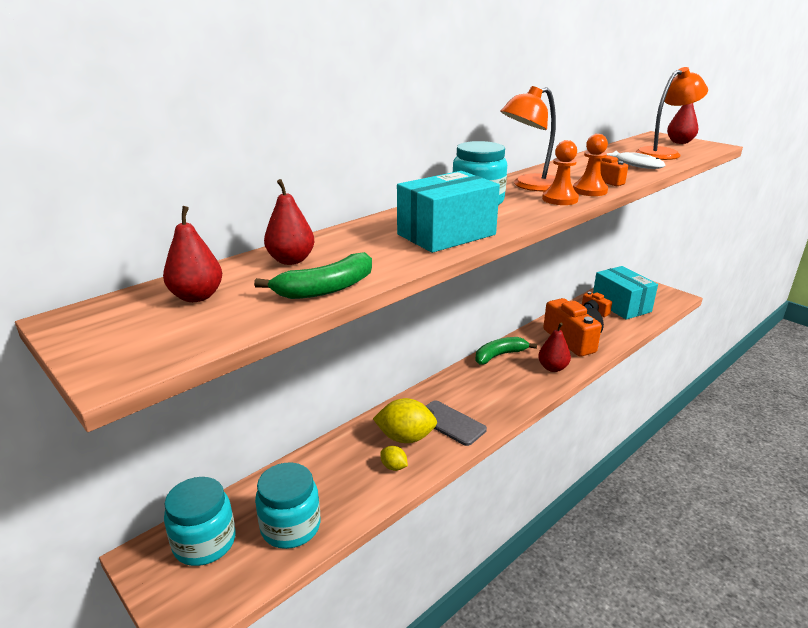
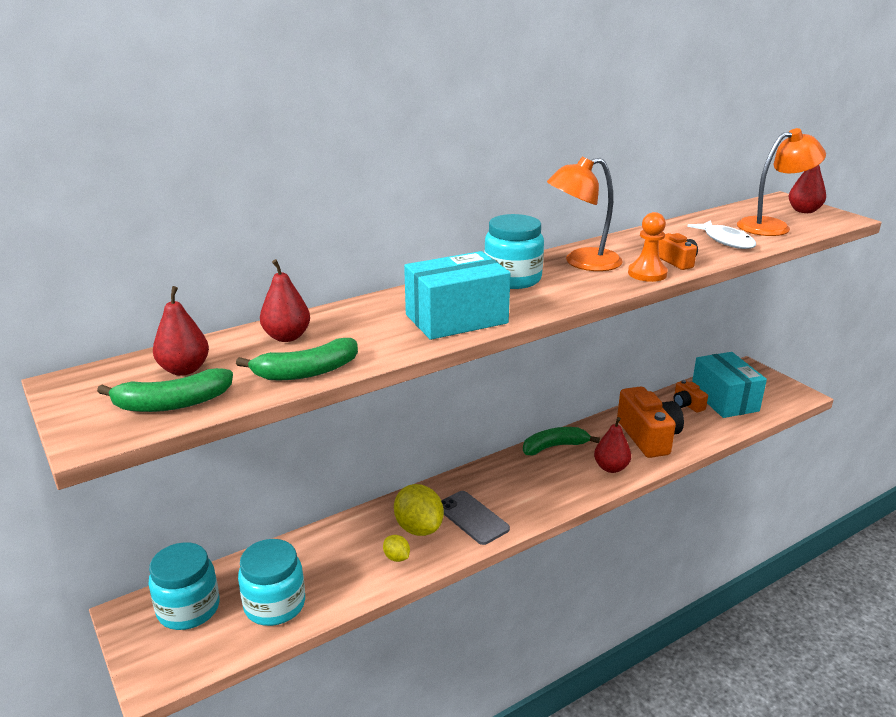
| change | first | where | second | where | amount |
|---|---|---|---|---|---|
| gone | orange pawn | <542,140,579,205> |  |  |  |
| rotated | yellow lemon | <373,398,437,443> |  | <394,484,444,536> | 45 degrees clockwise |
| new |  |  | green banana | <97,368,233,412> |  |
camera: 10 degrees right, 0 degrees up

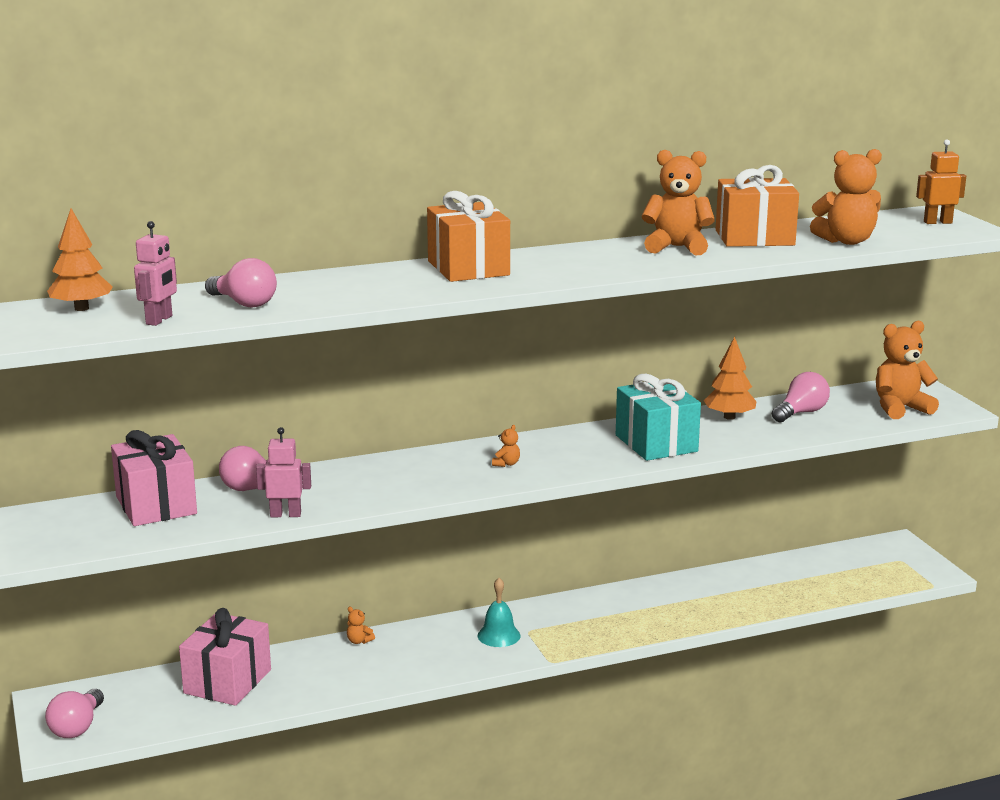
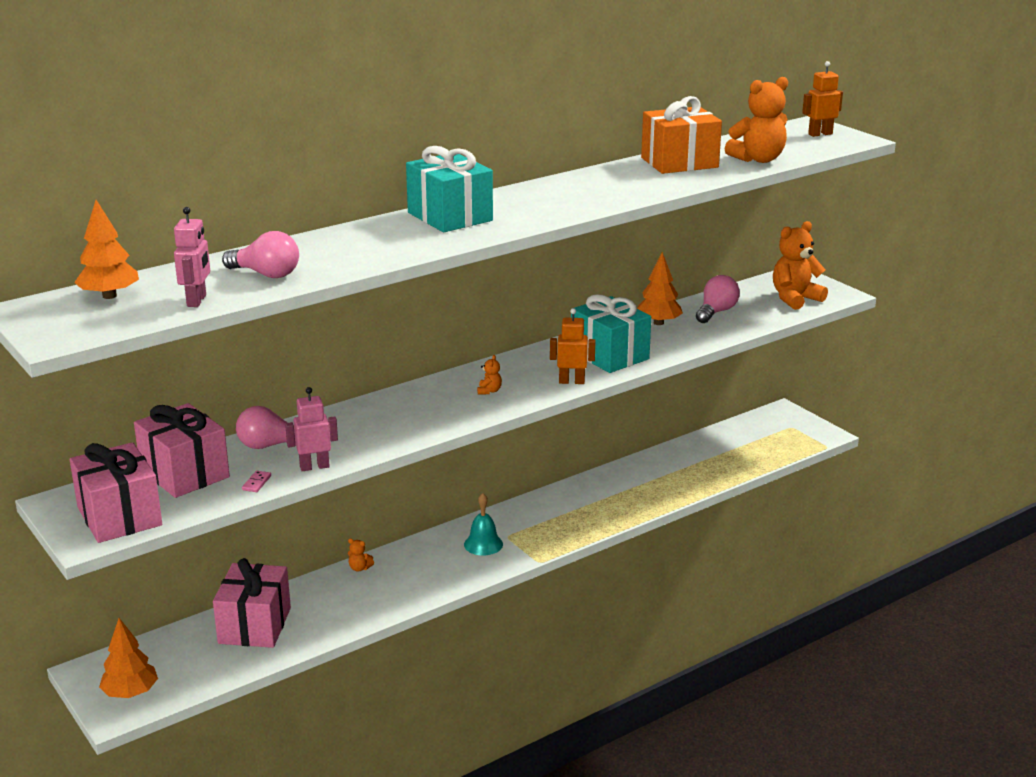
| change | first | where | second | where | amount |
|---|---|---|---|---|---|
| gone | orange teddy bear | <642,150,715,255> |  |  |  |
| repainted | orange gift | <427,191,510,282> | turquoise gift | <406,146,493,232> |  |
| swapped | pink light bulb | <45,689,104,738> | orange tree | <99,618,158,698> |  |
| new |  |  | orange robot | <550,308,596,384> |  |
| new |  |  | pink gift | <70,442,162,543> |  |
| new |  |  | pink domino | <242,471,271,492> |  |
camera: 15 degrees left, 5 degrees up

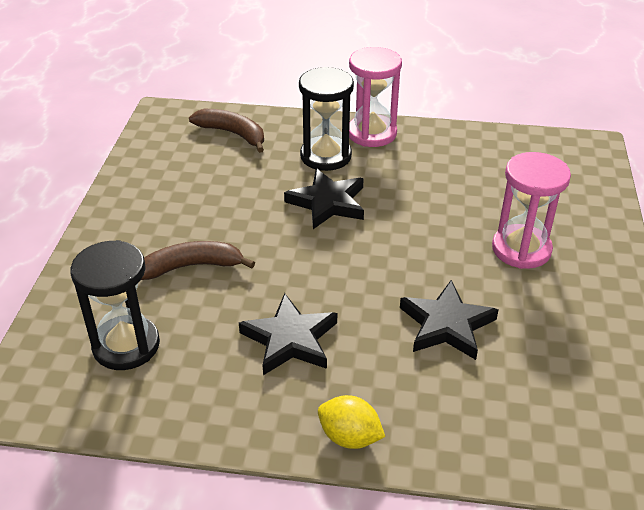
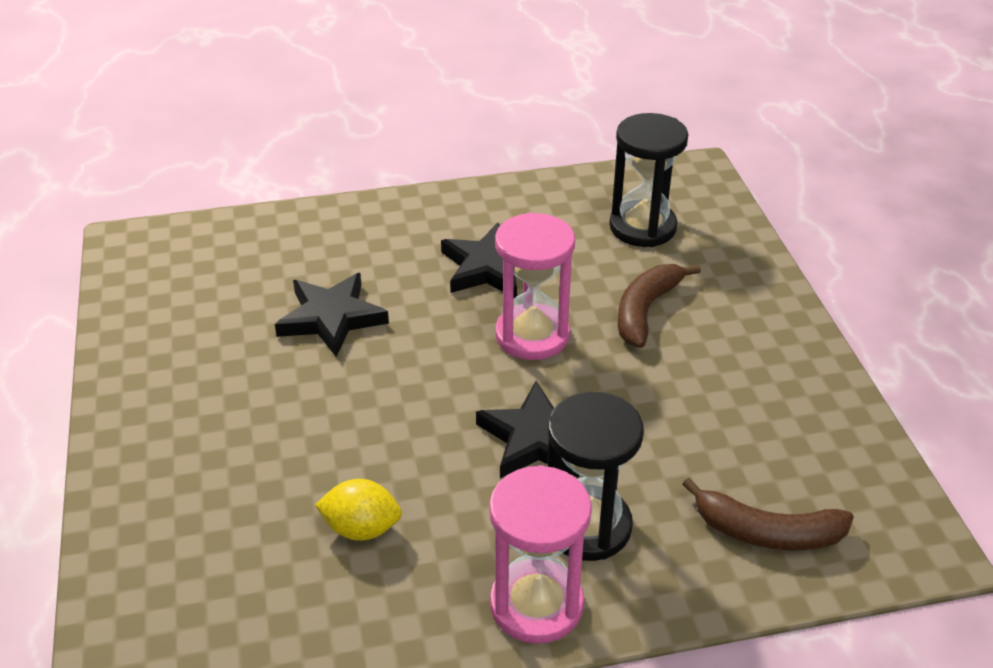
| change | first | where | second | where | amount |
|---|---|---|---|---|---|
| shifted | pink hourglass | <492,152,571,269> |  | <495,213,575,360> |  |
| rotated | brown banana | <141,241,255,280> |  | <618,264,701,348> | 150 degrees clockwise |
| shifted | yellow lemon | <318,395,385,449> |  | <315,479,402,541> |  |
camera: 160 degrees right, 0 degrees up

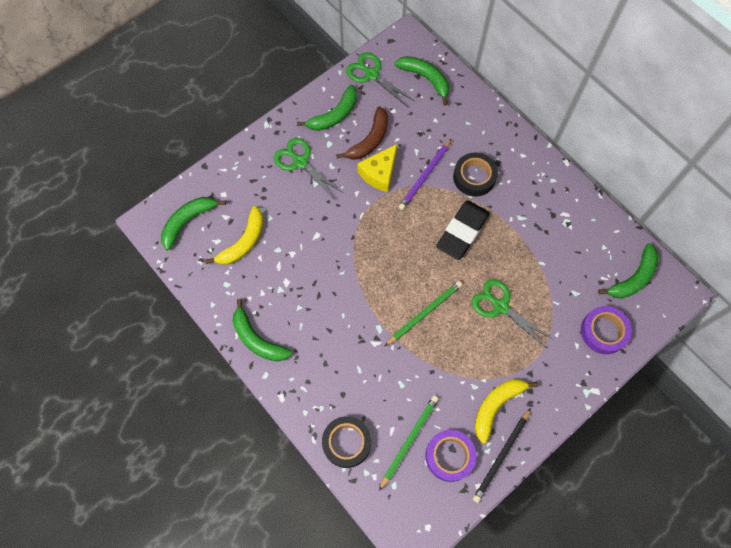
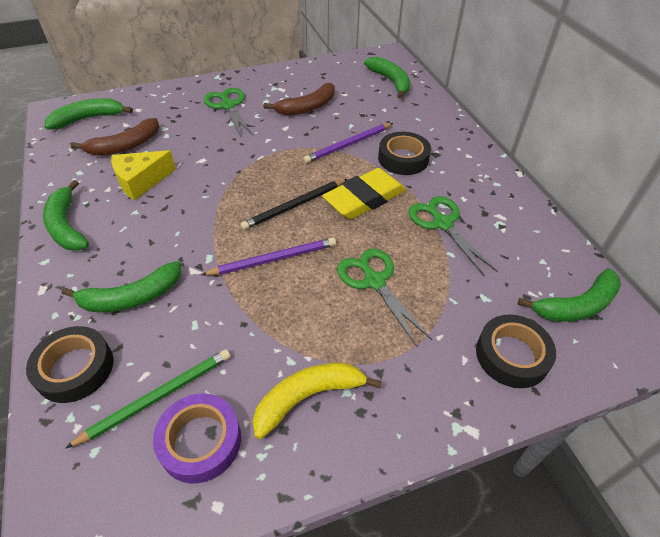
| change | first | where | second | where | amount |
|---|---|---|---|---|---|
| shifted | green scissors | <346,52,415,106> |  | <408,196,498,277> |  |
| shifted | green banana | <297,84,357,131> |  | <61,261,181,312> |  |
| shifted | yellow cheese | <357,144,397,192> |  | <111,150,176,200> |  |
| repainted | black eraser | <436,201,490,260> | yellow eraser | <322,168,406,219> |  |
| repainted | yellow banana | <205,206,263,265> | brown banana | <71,118,159,156> |  |
| repainted | green pencil | <385,281,462,346> | purple pencil | <201,238,336,276> |  |
| repainted | purple tape | <581,306,632,354> | black tape | <476,315,556,388> |  |
| shifted | black pencil | <473,408,531,503> |  | <240,179,347,230> |  |
camera: 20 degrees right, 20 degrees down

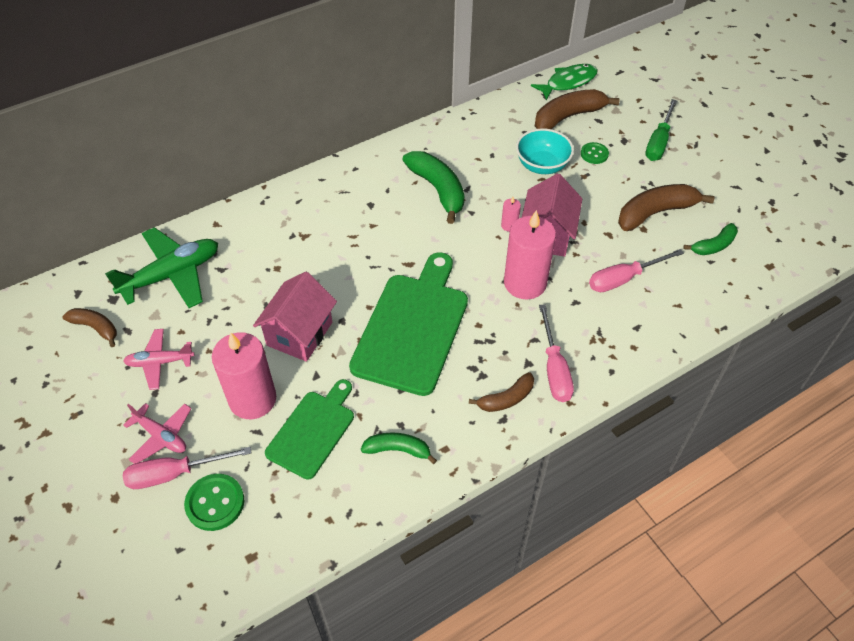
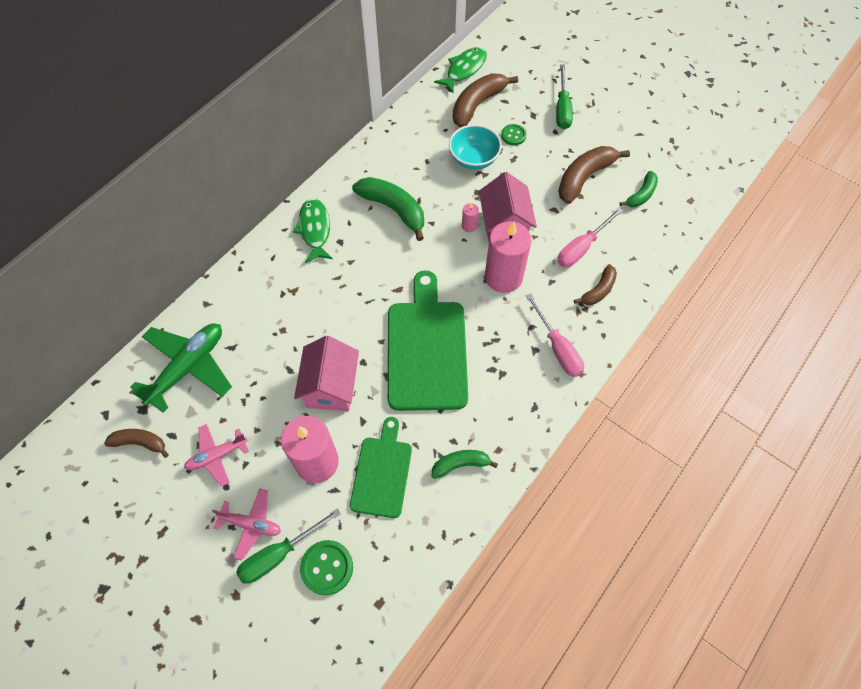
| change | first | where | second | where | amount |
|---|---|---|---|---|---|
| shifted | brown banana | <469,372,534,412> |  | <574,264,617,305> |  |
| repainted | pink screwdriver | <123,447,251,489> | green screwdriver | <236,508,341,584> |  |
| new |  |  | green fish | <293,198,333,263> |  |
camera: 20 degrees left, 10 degrees up

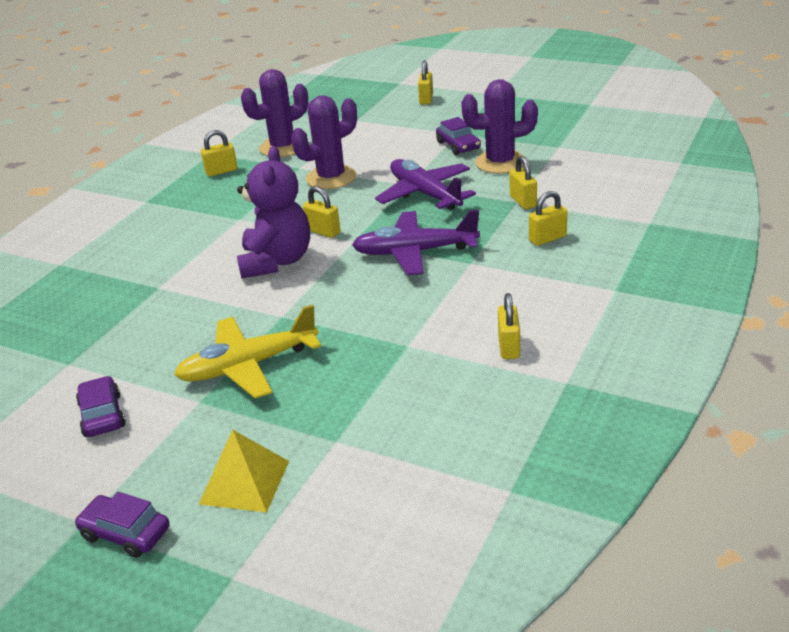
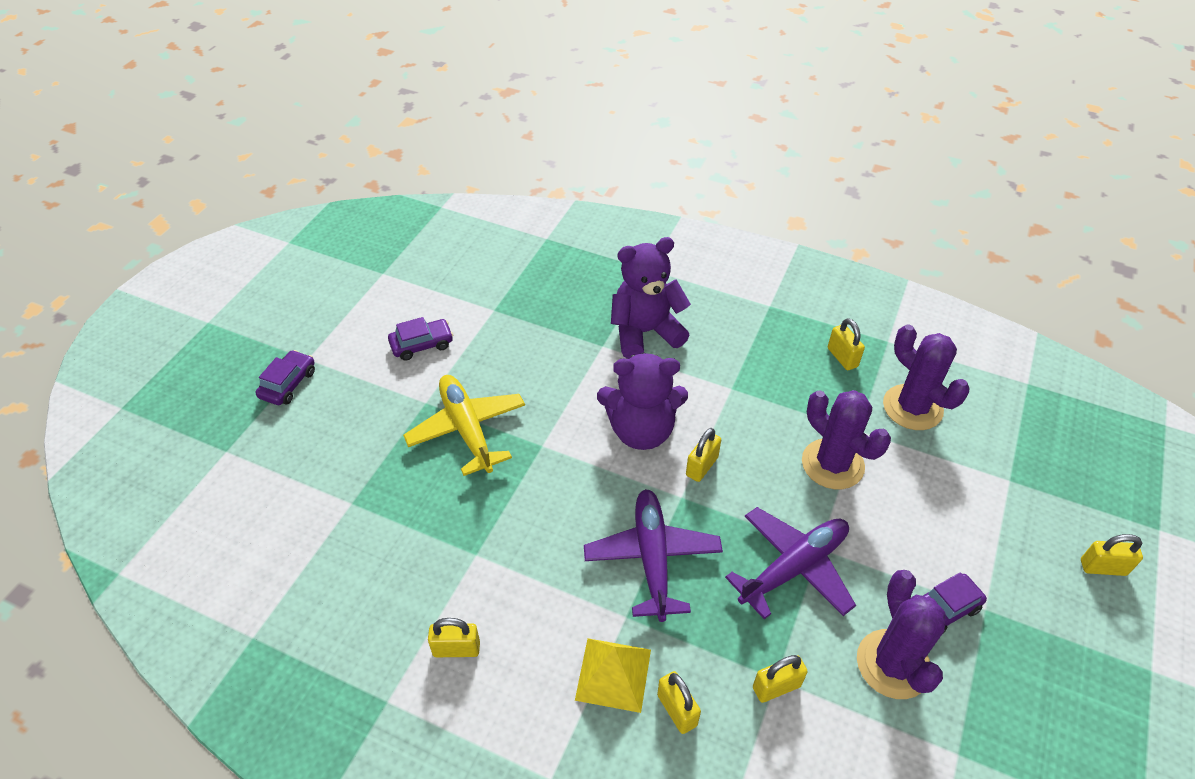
| change | first | where | second | where | amount |
|---|---|---|---|---|---|
| shifted | yellow pyramid | <199,429,289,512> |  | <575,638,651,713> |  |
| new |  |  | purple teddy bear | <611,237,691,359> |  |
camera: 85 degrees right, 15 degrees up

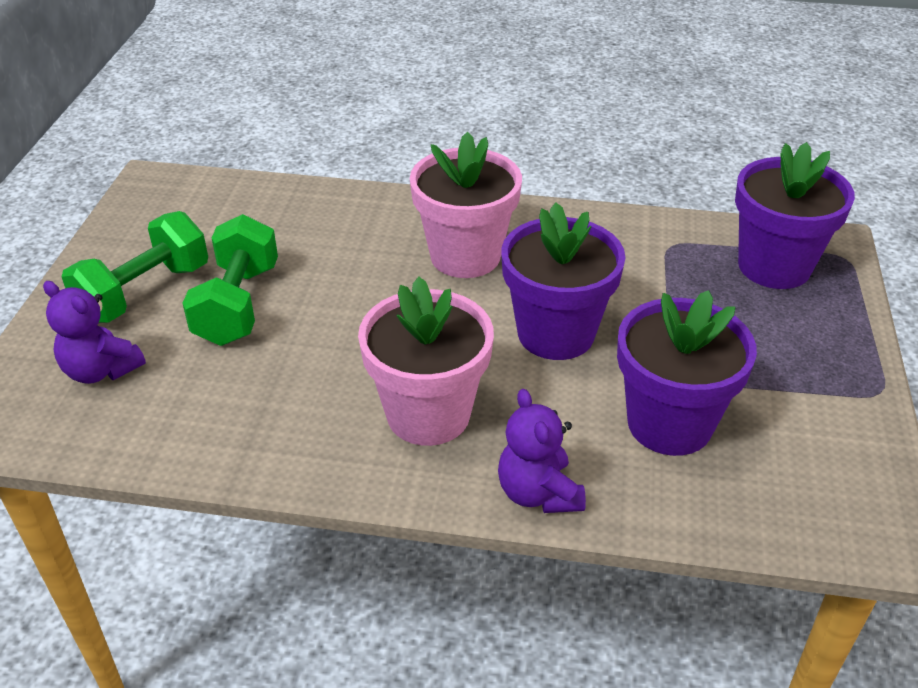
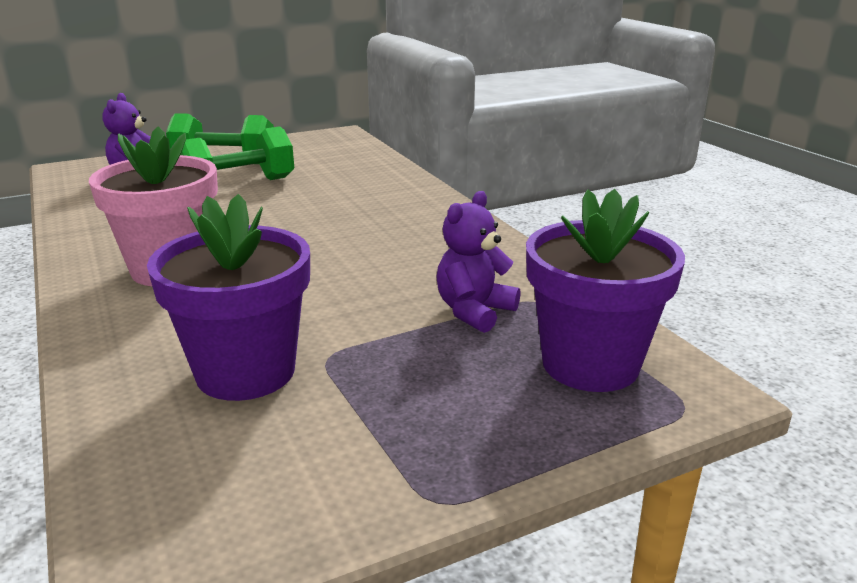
| change | first | where | second | where | amount |
|---|---|---|---|---|---|
| gone | pink flower pot | <410,132,522,278> |  |  |  |
| gone | purple flower pot | <501,203,625,360> |  |  |  |
| shifted | purple teddy bear | <498,389,586,513> |  | <436,191,520,333> |  |
camera: 55 degrees right, 15 degrees down

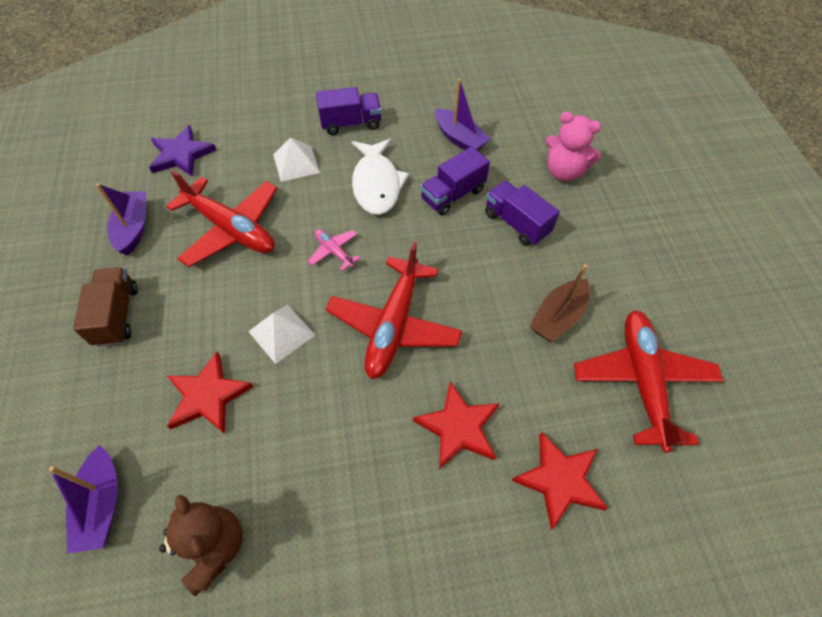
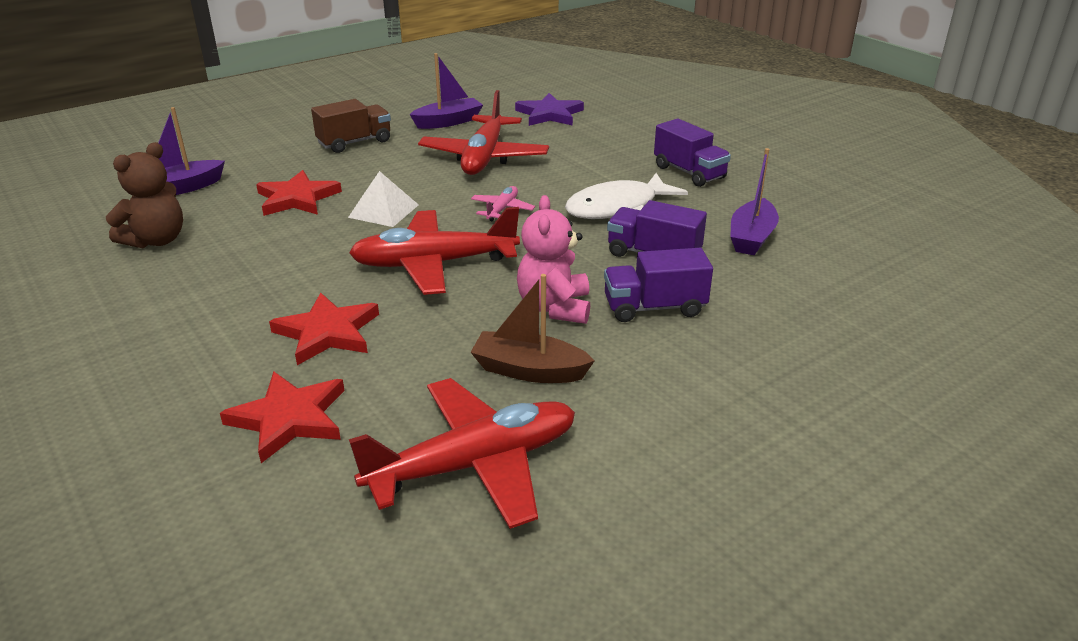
| change | first | where | second | where | amount |
|---|---|---|---|---|---|
| shifted | pink teddy bear | <546,112,601,181> |  | <517,195,590,324> |  |
| gone | white pyramid | <273,137,320,182> |  |  |  |
| rotated | purple truck | <485,181,560,246> |  | <604,248,713,322> | 120 degrees counterclockwise |
camera: 65 degrees right, 25 degrees down

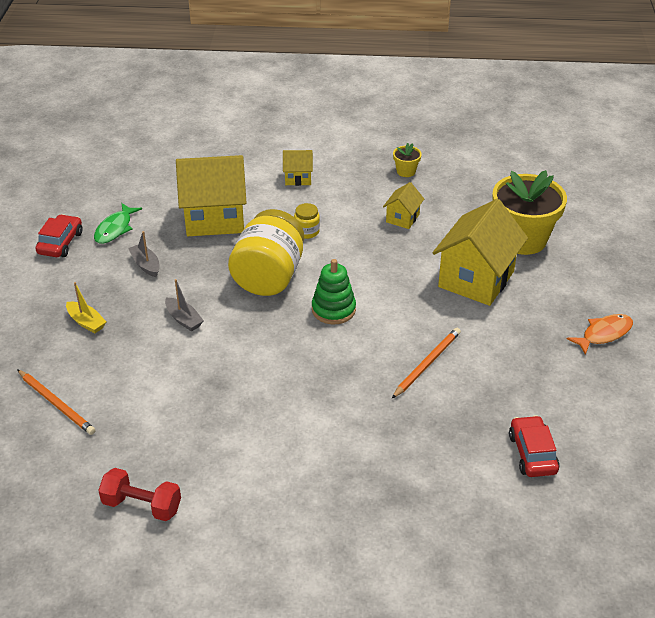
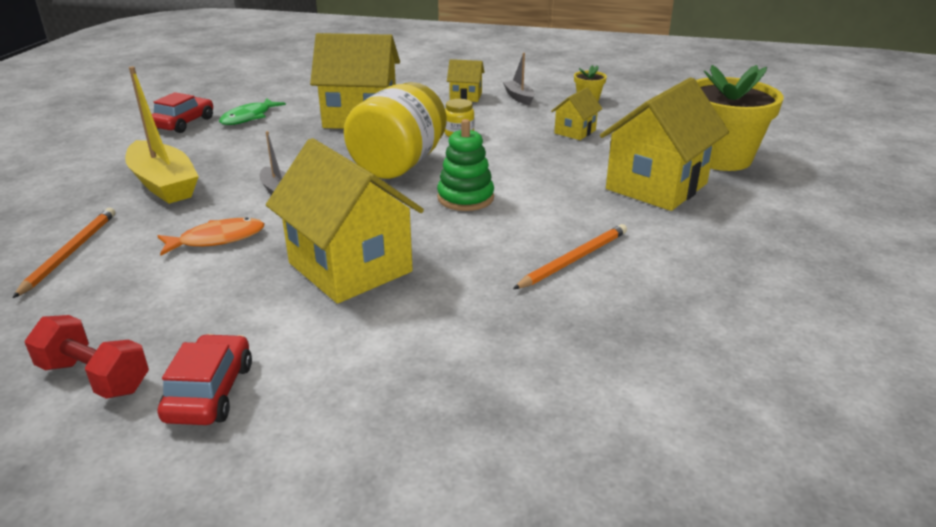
| change | first | where | second | where | amount |
|---|---|---|---|---|---|
| shifted | grey boat | <128,231,160,277> |  | <503,53,535,105> |  |
| scaled | yellow boat | <66,282,106,333> |  | <125,66,199,204> | x1.92 |
| shifted | orange fish | <567,314,633,355> |  | <158,218,264,256> |  |
| rotated | orange pencil | <17,369,96,435> |  | <13,208,115,298> | 135 degrees counterclockwise |
| shifted | red car | <509,415,560,477> |  | <157,334,252,425> |  |
| new |  |  | yellow house | <266,138,424,304> |  |
camera: 10 degrees right, 10 degrees down

